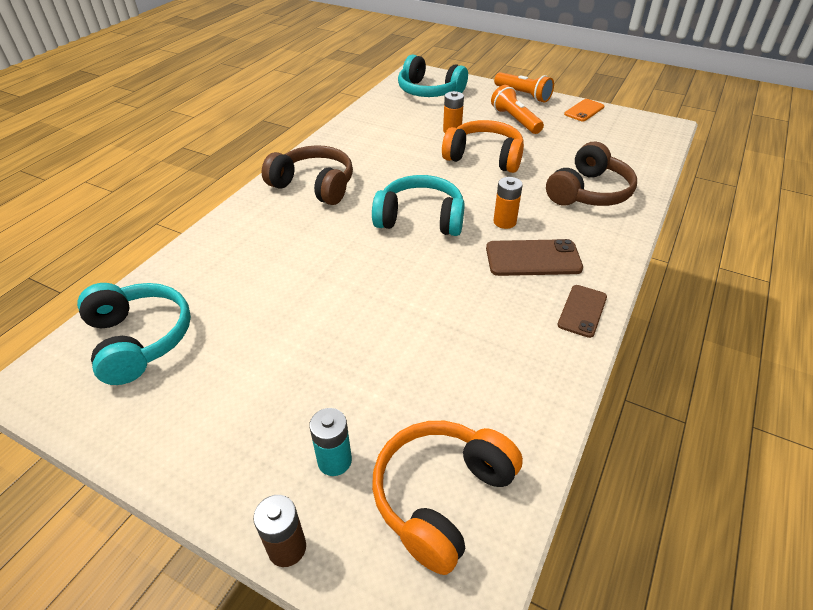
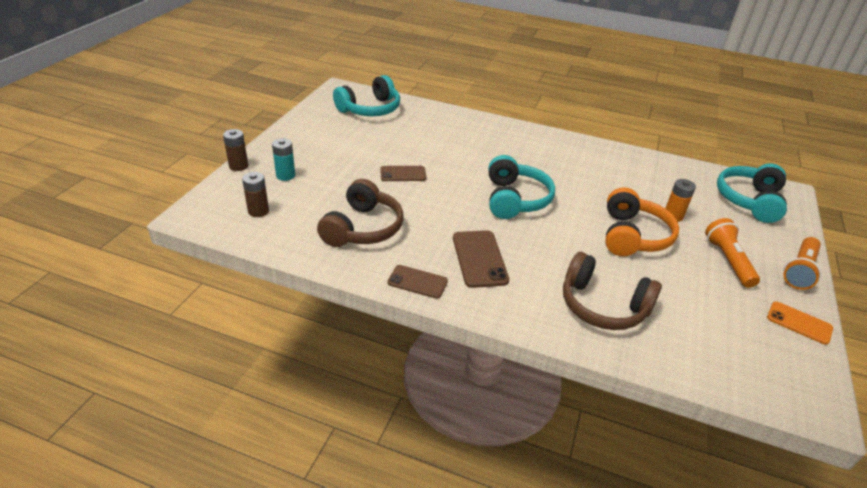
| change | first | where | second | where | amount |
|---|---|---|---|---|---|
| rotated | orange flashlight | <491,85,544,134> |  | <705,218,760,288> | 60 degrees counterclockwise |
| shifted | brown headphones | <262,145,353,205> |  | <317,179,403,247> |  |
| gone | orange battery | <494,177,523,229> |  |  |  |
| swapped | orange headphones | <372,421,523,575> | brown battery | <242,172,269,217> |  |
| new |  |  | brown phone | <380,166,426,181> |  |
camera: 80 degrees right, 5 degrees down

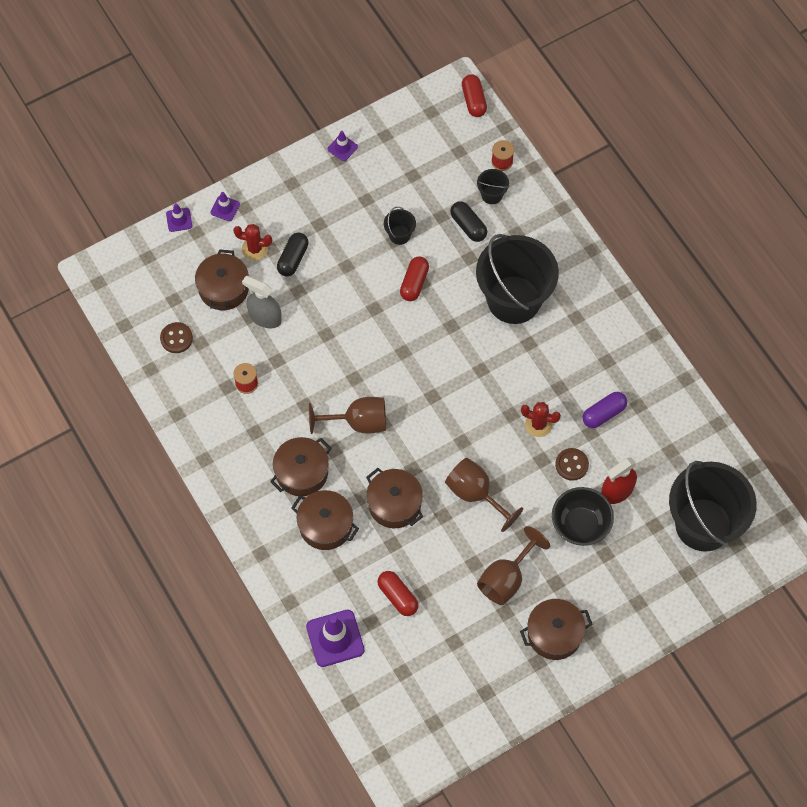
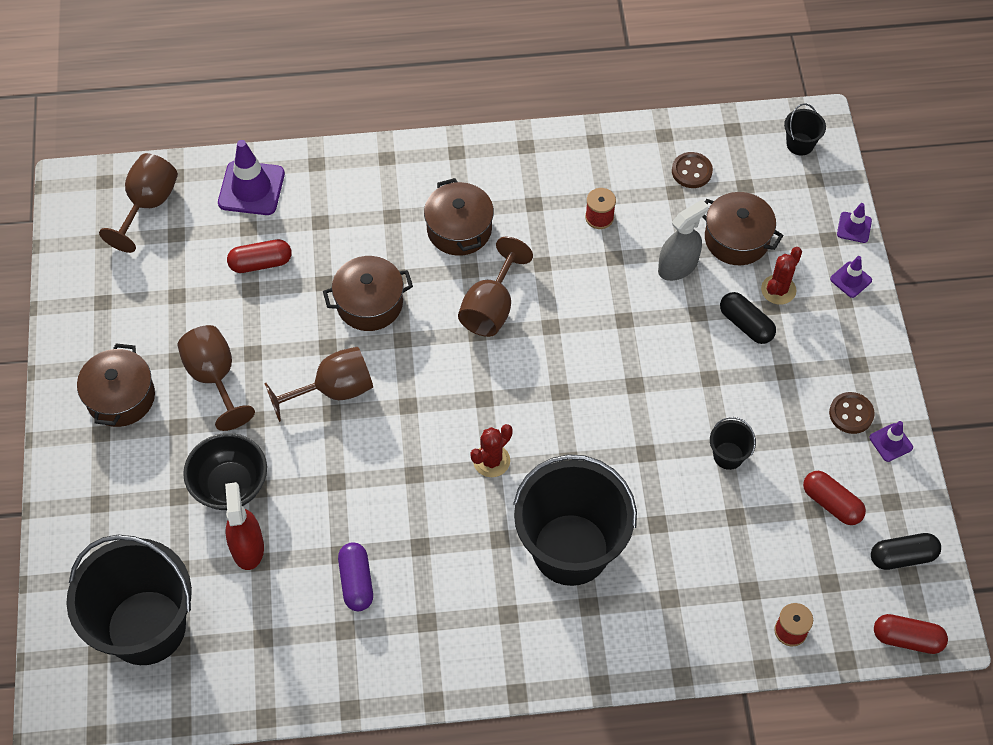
| change | first | where | second | where | amount |
|---|---|---|---|---|---|
| shifted | black bucket | <477,169,509,204> |  | <784,104,826,155> |  |
| shifted | black capsule | <450,201,487,242> |  | <871,533,941,570> |  |
| shifted | red capsule | <400,256,429,301> |  | <803,471,866,525> |  |
| shifted | red cactus | <521,402,561,437> |  | <470,424,513,477> |  |
| shifted | brown button | <555,448,589,481> |  | <829,392,875,434> |  |
| gone | brown pot | <292,490,359,550> |  |  |  |
| new |  |  | brown goblet | <99,153,178,253> |  |
camera: 115 degrees right, 5 degrees down

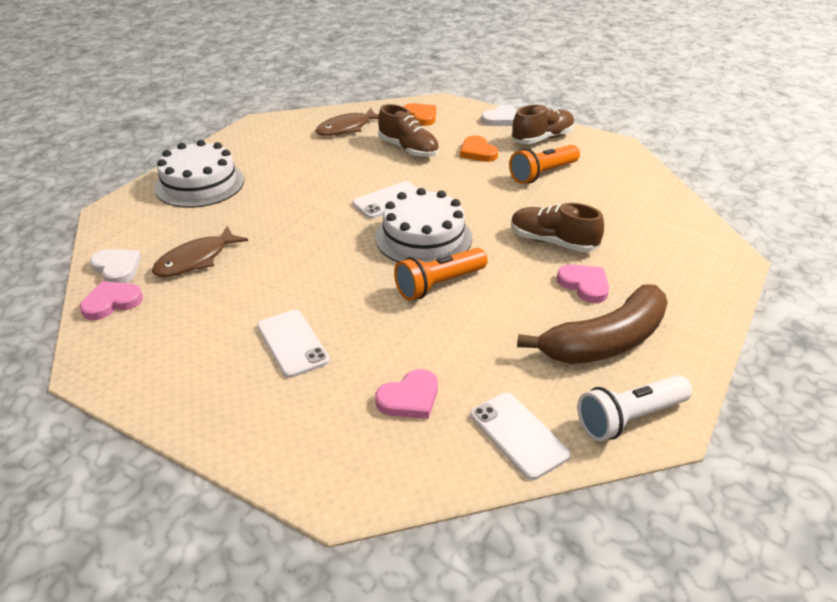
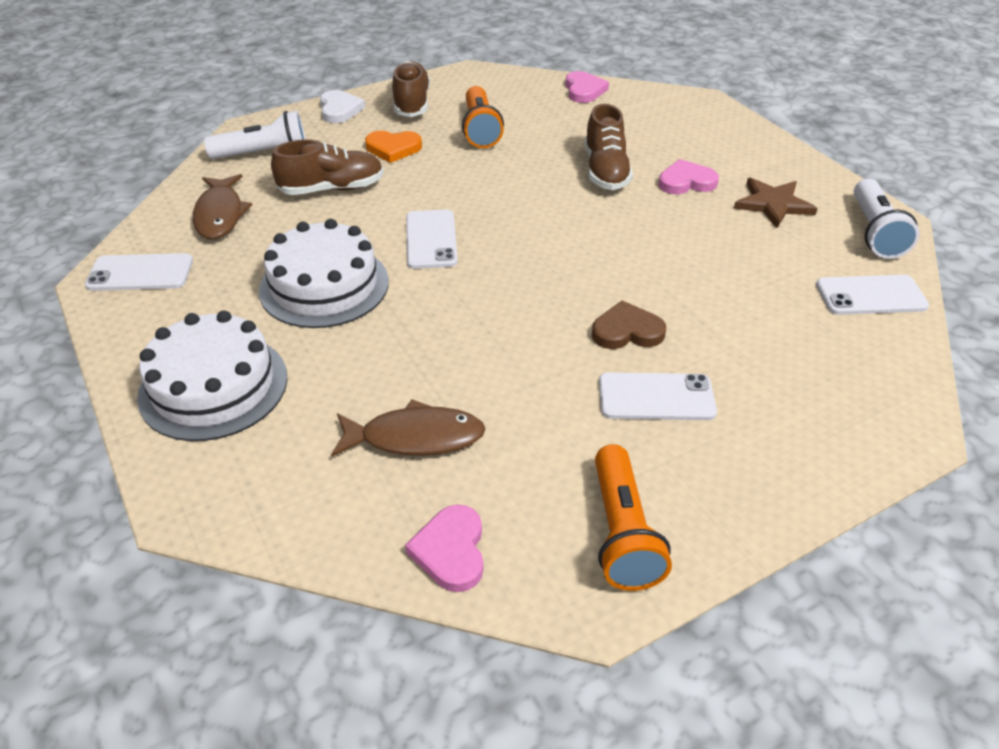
| change | first | where | second | where | amount |
|---|---|---|---|---|---|
| swapped | orange heart | <403,103,436,126> | white flashlight | <204,111,306,159> |  |
| shifted | white cake | <375,188,472,263> |  | <259,219,389,328> |  |
| rotated | brown shoe | <511,203,604,252> |  | <585,104,633,190> | 60 degrees counterclockwise |
| rotated | brown fish | <152,226,248,277> |  | <331,399,485,457> | 75 degrees counterclockwise |
| shifted | orange flashlight | <394,248,488,300> |  | <595,444,672,591> |  |
| gone | white heart | <90,249,142,283> |  |  |  |
| swapped | brown banana | <517,284,668,364> | brown star | <734,178,818,228> |  |
| shifted | pink heart | <375,369,438,419> |  | <565,71,609,103> |  |
| new |  |  | white phone | <85,253,193,291> |  |
| new |  |  | brown heart | <592,301,666,349> |  |
camera: 60 degrees left, 5 degrees up

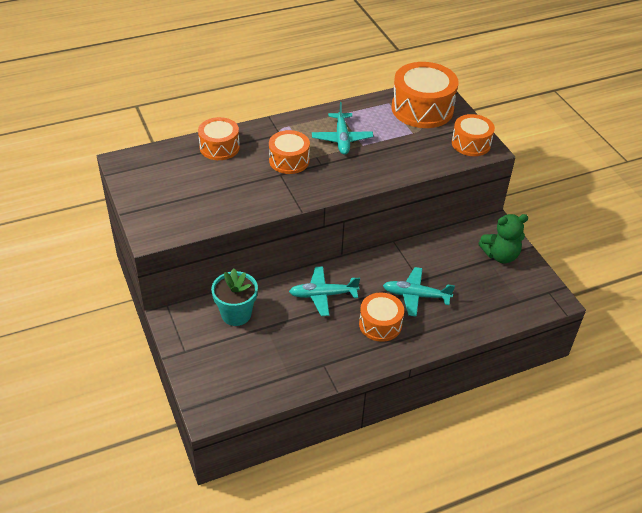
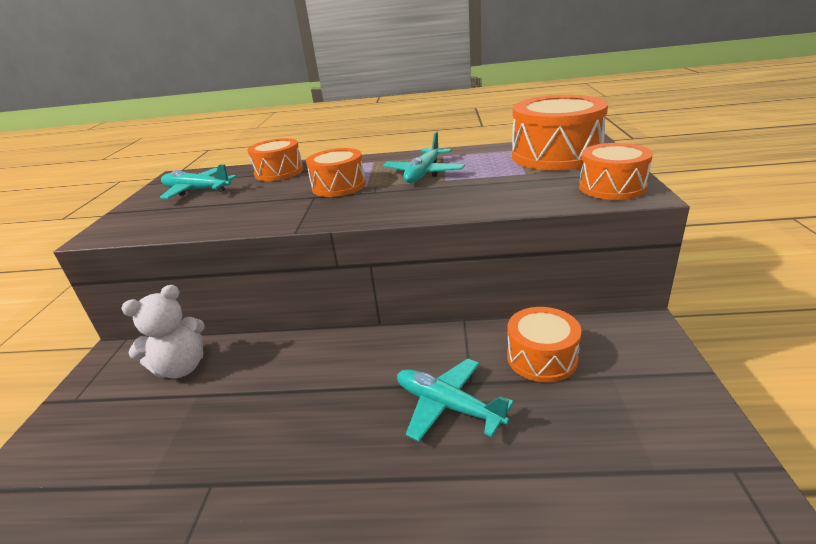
| change | first | where | second | where | amount |
|---|---|---|---|---|---|
| gone | green teddy bear | <478,214,528,263> |  |  |  |
| shifted | turquoise plane | <289,266,360,316> |  | <160,164,237,199> |  |
| swapped | turquoise flower pot | <211,268,258,326> | white teddy bear | <121,285,205,378> |  |
| shifted | orange drum | <359,292,404,342> |  | <507,307,581,382> |  |
camera: 30 degrees right, 15 degrees down

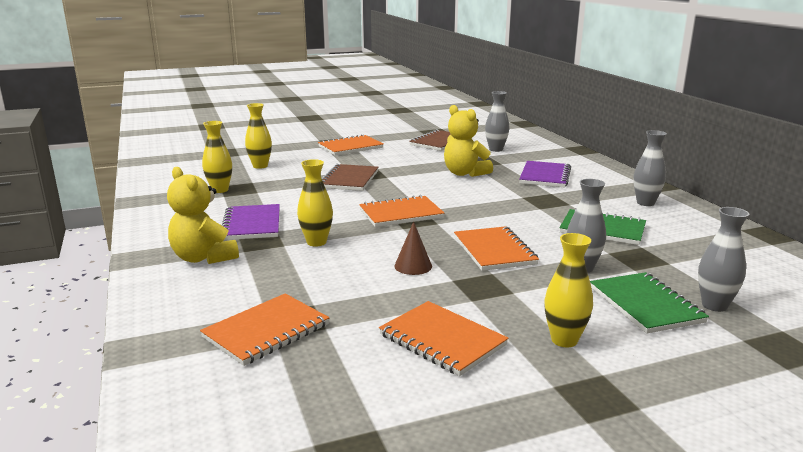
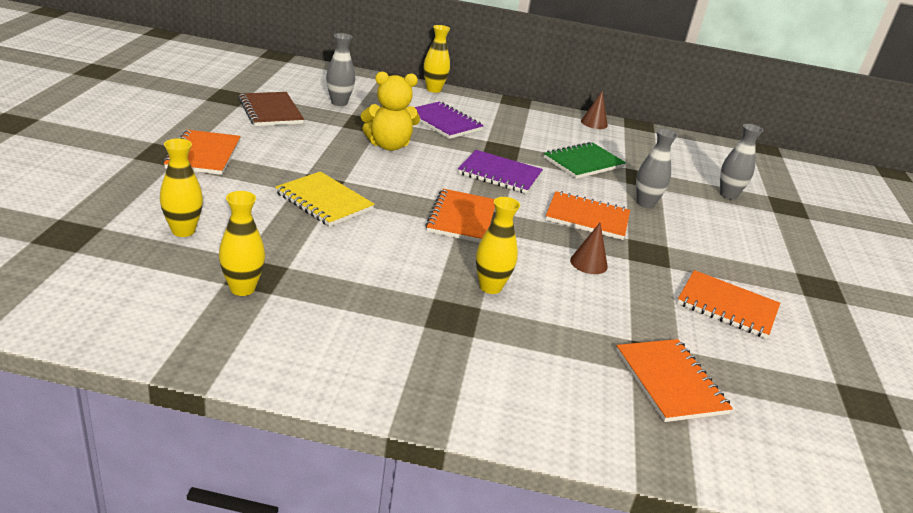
| change | first | where | second | where | amount |
|---|---|---|---|---|---|
| gone | grey vase | <633,130,667,206> |  |  |  |
| repainted | brown notebook | <322,164,379,191> | yellow notebook | <275,171,375,227> |  |
| gone | yellow teddy bear | <167,167,239,264> |  |  |  |
| shifted | purple notebook | <222,204,280,240> |  | <458,150,543,194> |  |
| shifted | yellow vase | <544,233,593,348> |  | <424,25,450,93> |  |
| gone | green notebook | <590,272,709,334> |  |  |  |
| rotated | orange notebook | <379,301,509,376> |  | <677,270,780,339> | 45 degrees clockwise |
| new |  |  | brown cone | <581,91,608,129> |  |
camera: 65 degrees left, 10 degrees up

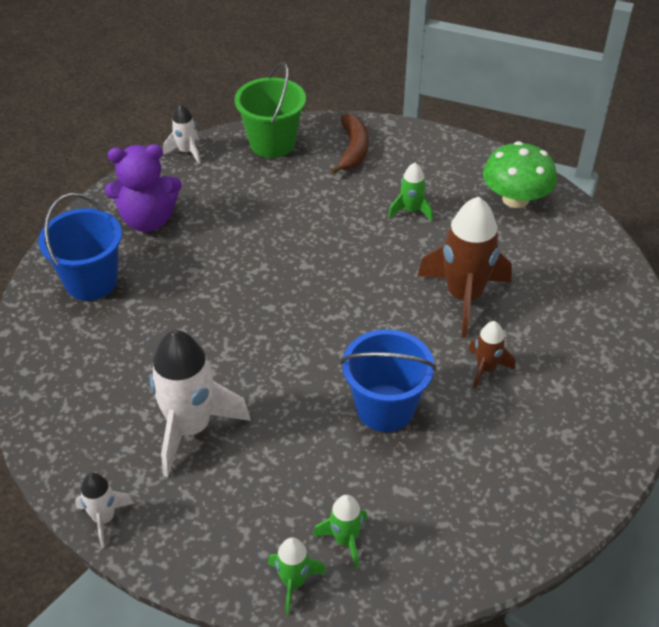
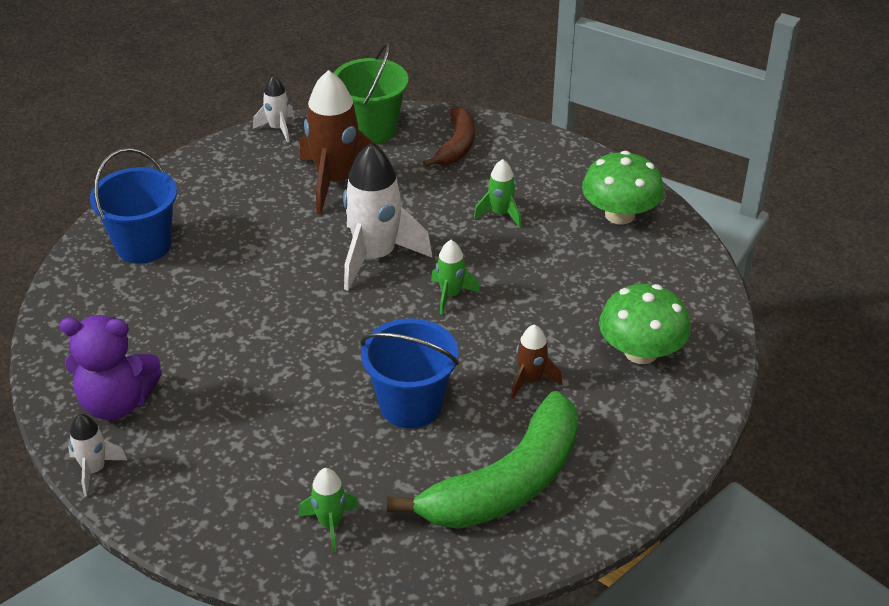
| change | first | where | second | where | amount |
|---|---|---|---|---|---|
| shifted | purple teddy bear | <105,144,182,232> |  | <59,315,162,420> |  |
| shifted | brown rocket | <418,197,512,338> |  | <300,70,383,214> |  |
| shifted | white rocket | <150,330,251,477> |  | <343,143,432,291> |  |
| shifted | green rocket | <268,537,326,614> |  | <431,240,480,315> |  |
| new |  |  | green mushroom | <599,284,691,364> |  |
| new |  |  | green banana | <387,391,578,529> |  |
camera: 10 degrees right, 5 degrees down

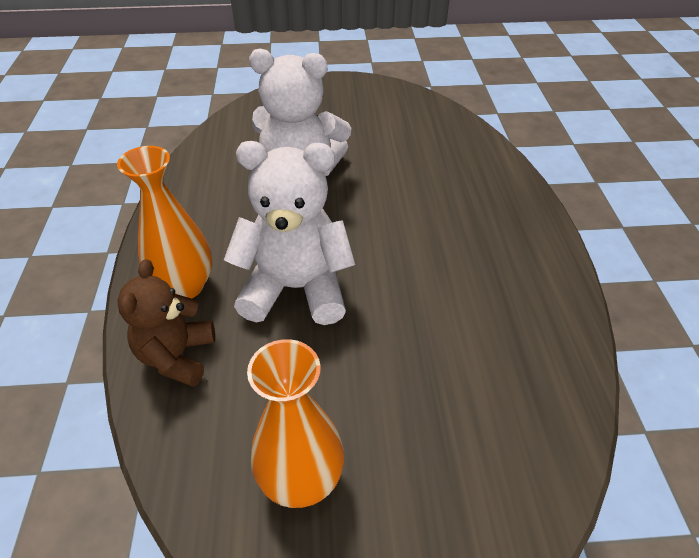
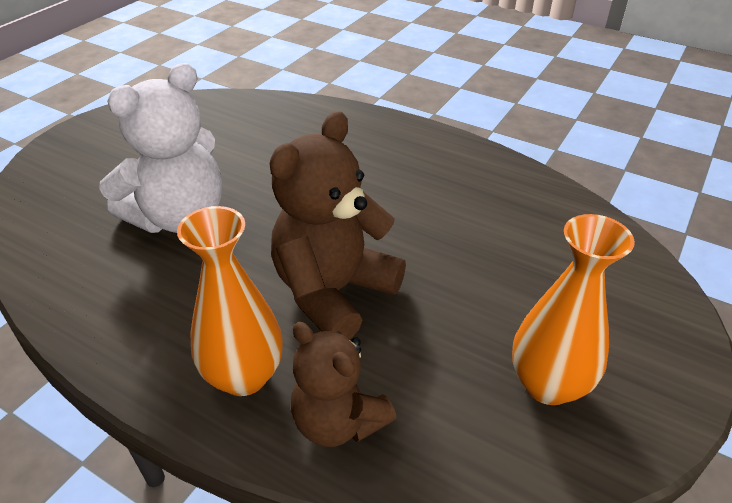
| change | first | where | second | where | amount |
|---|---|---|---|---|---|
| repainted | white teddy bear | <224,141,355,325> | brown teddy bear | <270,111,406,339> |  |
camera: 55 degrees left, 5 degrees down

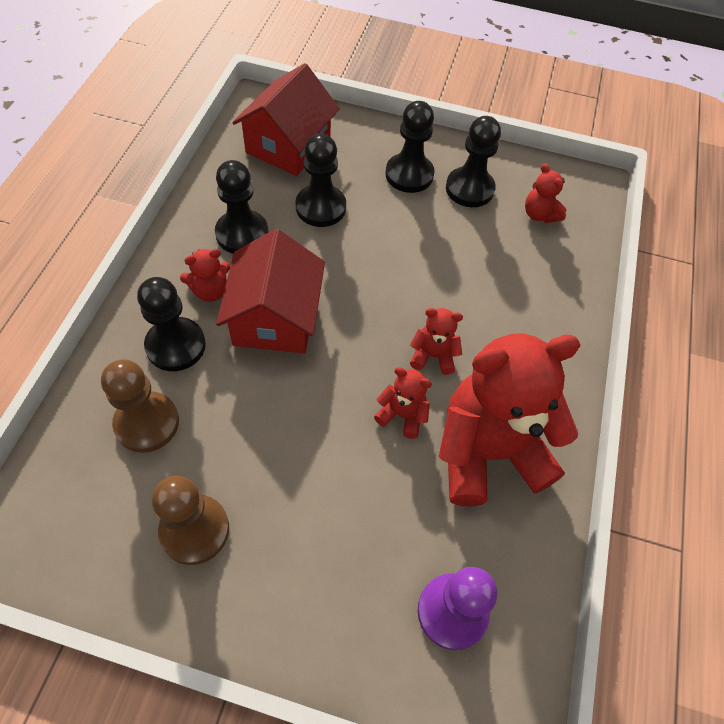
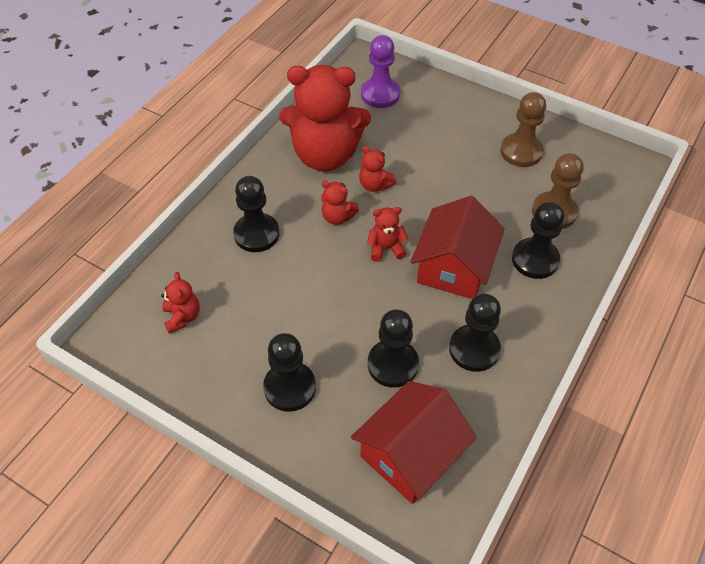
| change | first | where | second | where | amount |
|---|---|---|---|---|---|
| shifted | black pawn | <446,116,501,207> |  | <233,176,279,252> |  |
| shifted | red teddy bear | <180,249,230,302> |  | <367,207,408,262> |  |
camera: 160 degrees left, 5 degrees down

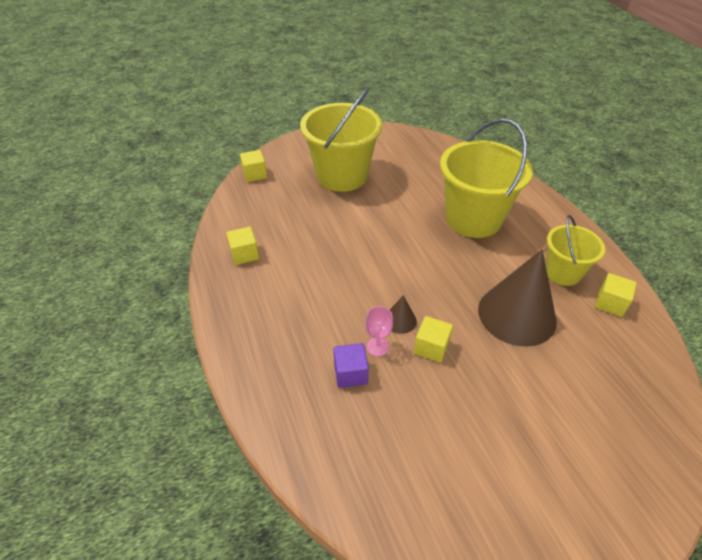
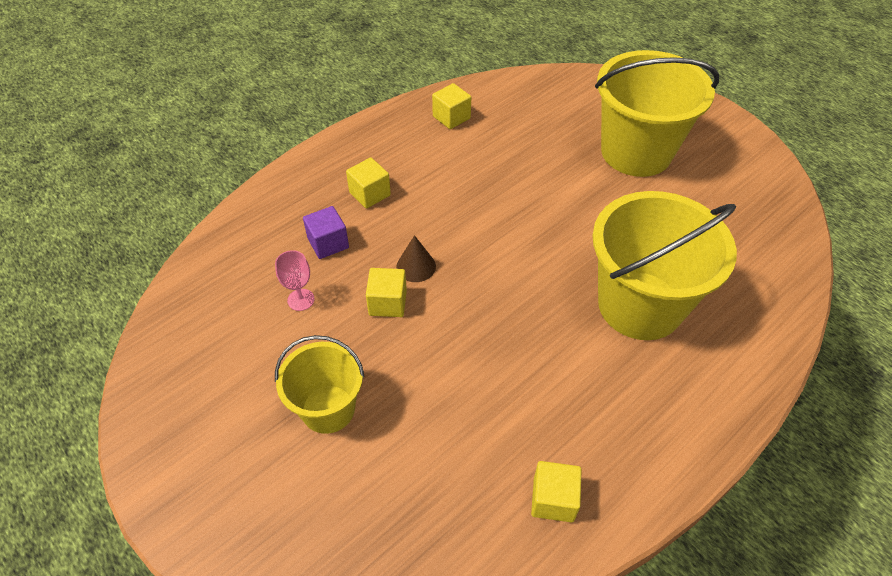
| change | first | where | second | where | amount |
|---|---|---|---|---|---|
| shifted | yellow cube | <240,150,267,182> |  | <346,158,391,208> |  |
| shifted | yellow bucket | <545,215,605,286> |  | <275,335,365,434> |  |
| gone | brown cone | <478,250,557,347> |  |  |  |
| shifted | pink goblet | <365,306,393,356> |  | <275,250,315,311> |  |
camera: 70 degrees right, 5 degrees up

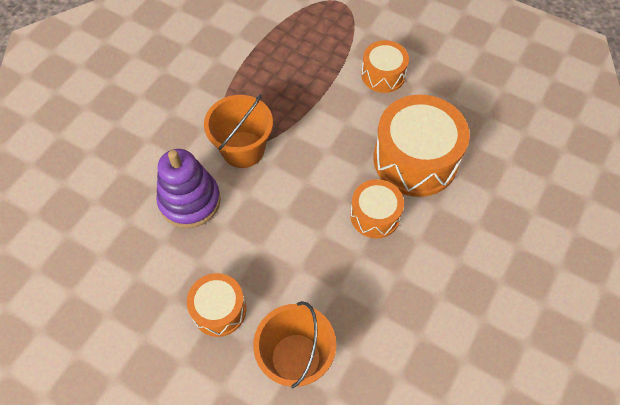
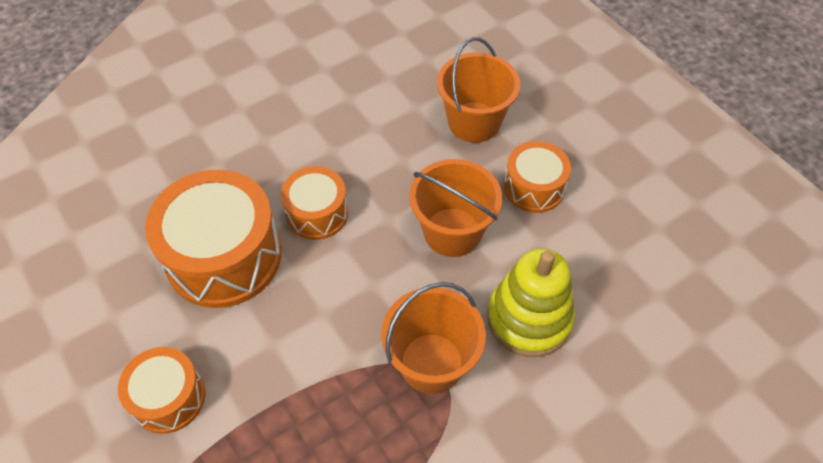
| change | first | where | second | where | amount |
|---|---|---|---|---|---|
| repainted | purple stacking toy | <156,149,221,228> | yellow stacking toy | <487,248,575,357> |  |
| new |  |  | orange bucket | <409,159,502,257> |  |
camera: 155 degrees left, 5 degrees down

